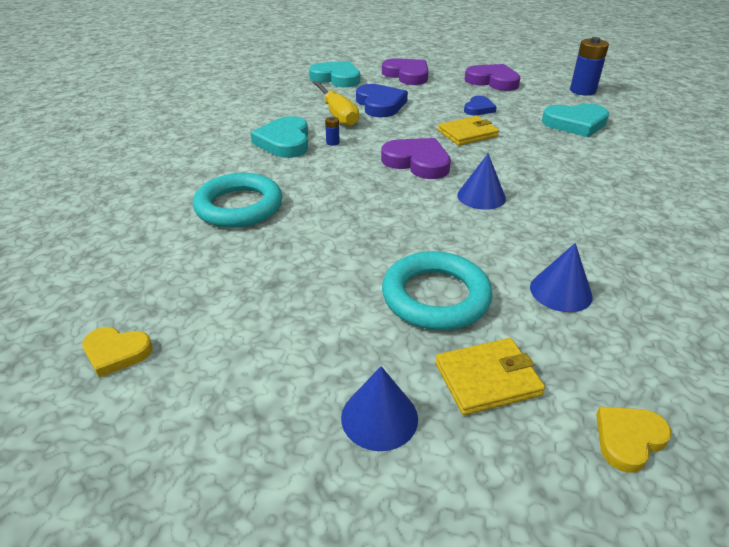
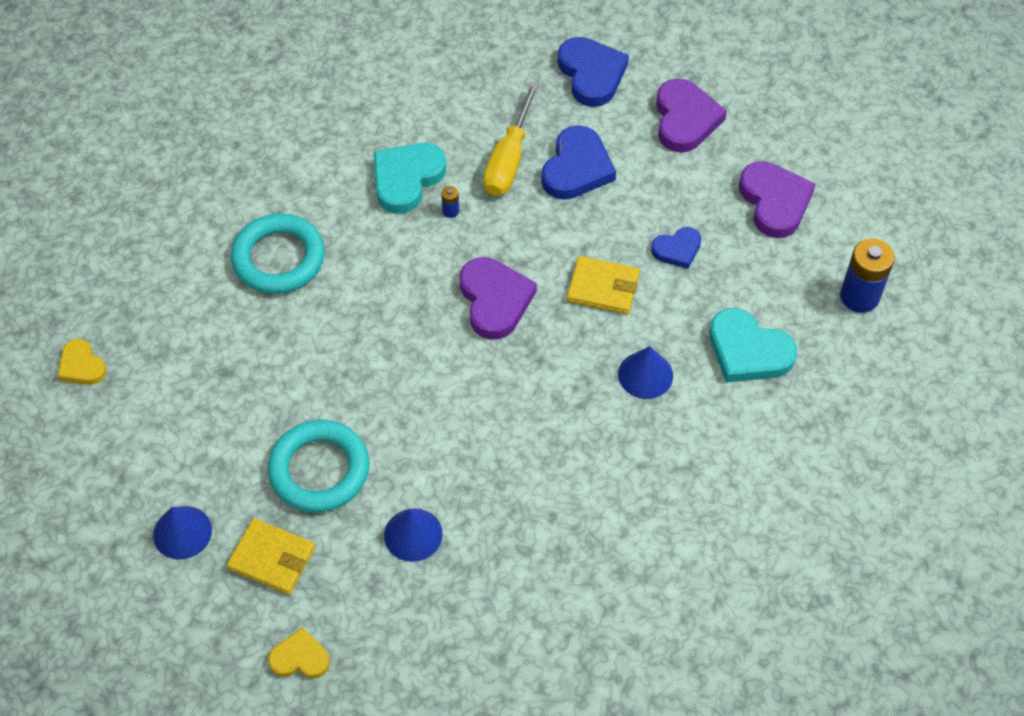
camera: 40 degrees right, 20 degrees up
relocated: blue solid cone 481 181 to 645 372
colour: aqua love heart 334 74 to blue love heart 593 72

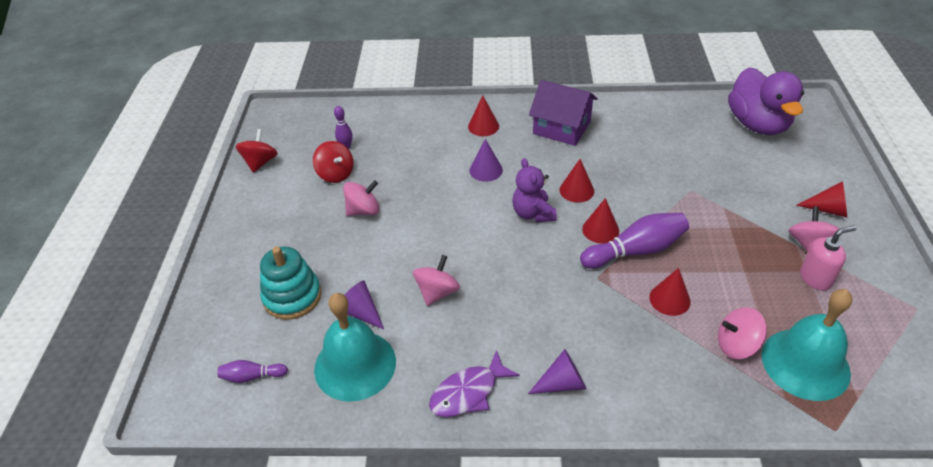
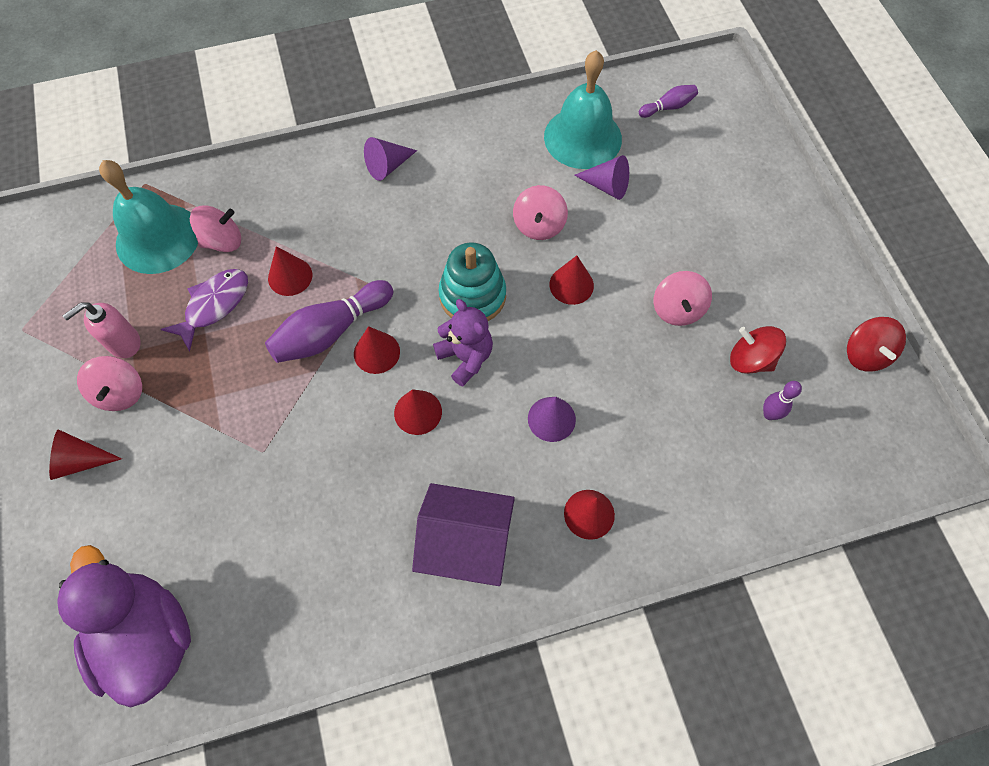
camera: 160 degrees right, 20 degrees up
appeared: crimson solid cone 572 280
relocated: royal purple toy fish 474 383 to 204 310; aqua stacking rings 291 283 to 472 281
spun: rosy toy top 361 198 = 683 298 45 degrees counterclockwise

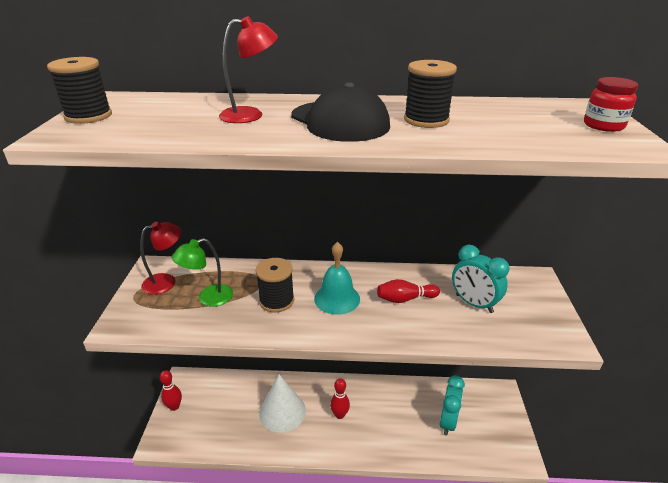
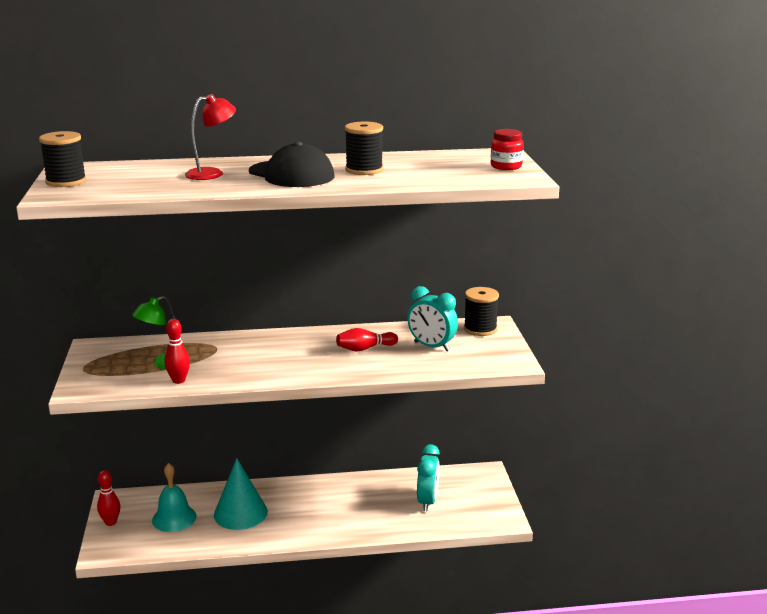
camera: 10 degrees left, 10 degrees down
missing: crimson reading lamp 160 258
relocated: aqua hand bell 337 278 to 174 497; crimson tenpin 340 398 to 177 351; black bobbin 275 285 to 481 311
colour: white solid cone 282 403 to aqua solid cone 241 494

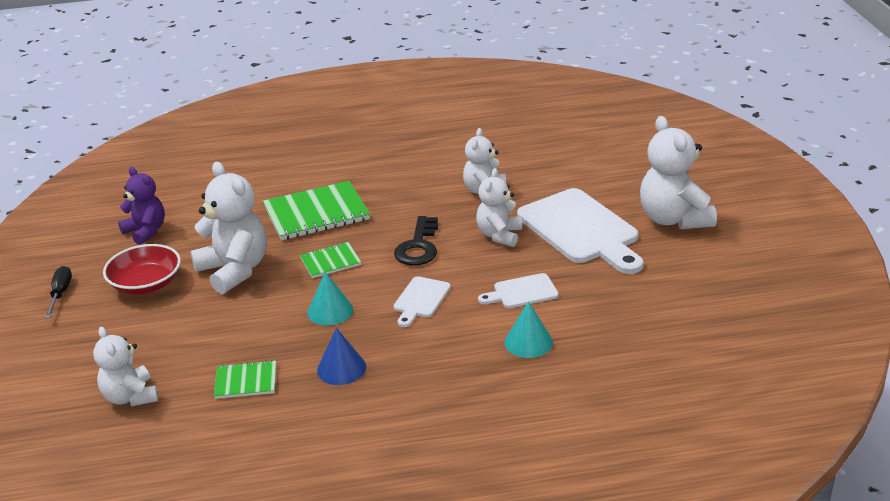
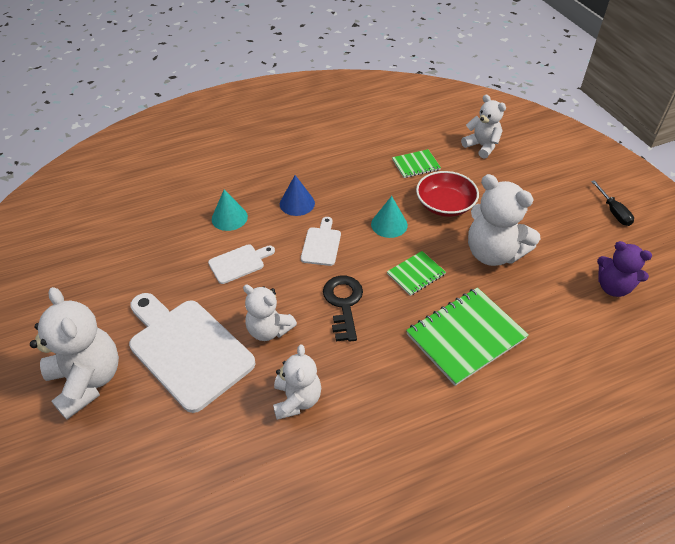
camera: 165 degrees right, 15 degrees up
relocated: blue solid cone 341 356 to 297 195; crimson deep dish 142 269 to 447 194
spun: white teddy bear 499 207 = 270 313 120 degrees clockwise

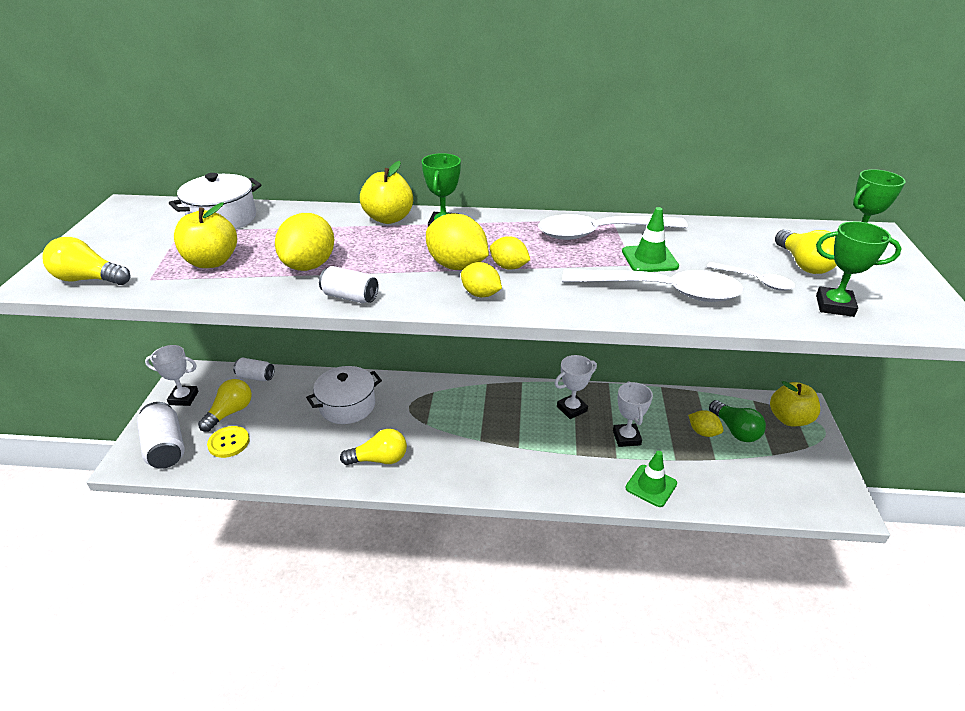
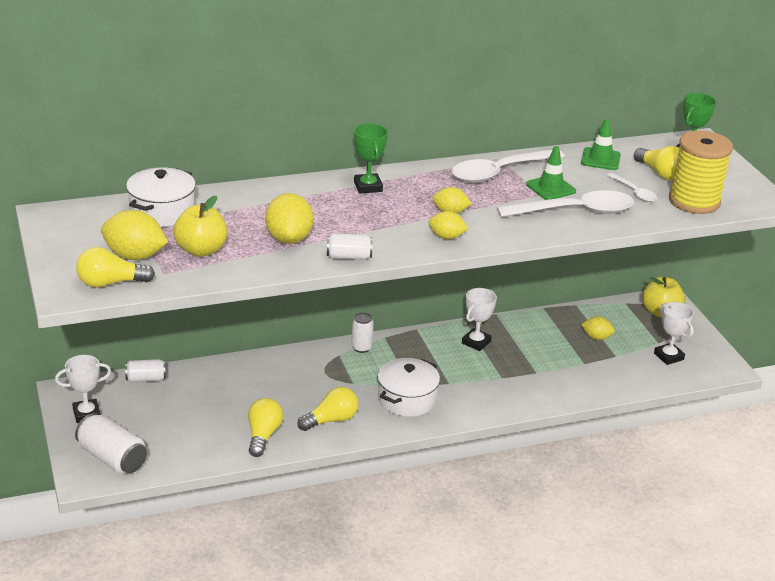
camera: 25 degrees left, 5 degrees down
missing: golden button 228 442; golden toy apple 386 192; emerald light bulb 737 421
appeared: white tin 362 332
relocated: golden lemon 457 241 to 134 235; golden light bulb 225 405 to 265 427; white pot 344 395 to 408 387; emerald traffic cone 651 479 to 601 144; white award cup 633 414 to 674 333
exchanged: emerald award cup 859 269 to golden bobbin 701 172
spun: white teaspoon 751 276 = 631 187 45 degrees clockwise

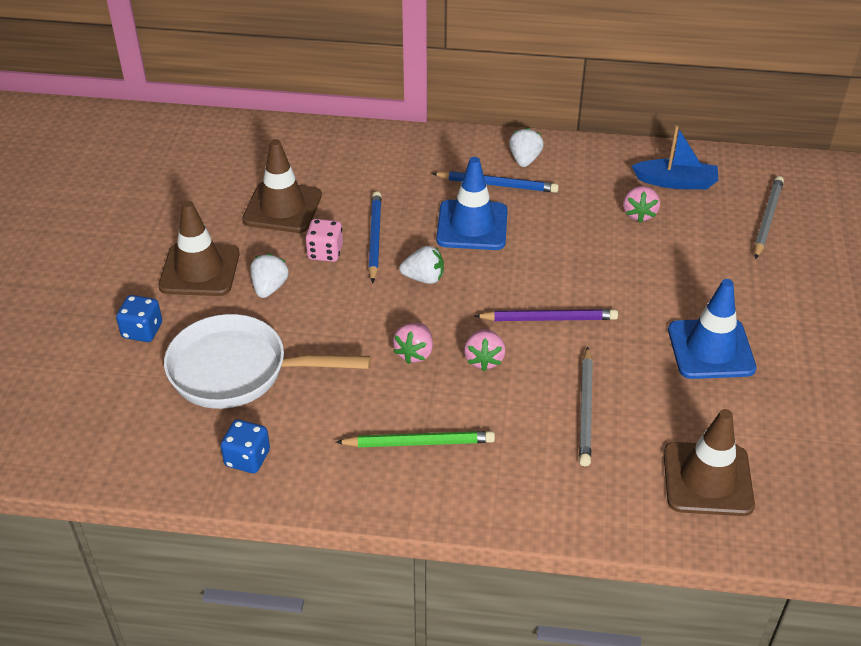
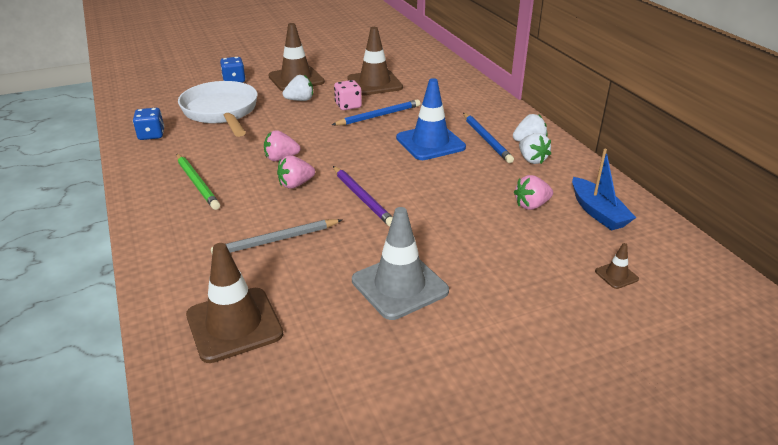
camera: 60 degrees right, 10 degrees down
relocated: white berry 421 265 to 535 148
exchanged: gray lead pencil 769 217 to dark brown traffic cone 617 266
colour: blue traffic cone 712 329 to gray traffic cone 400 263

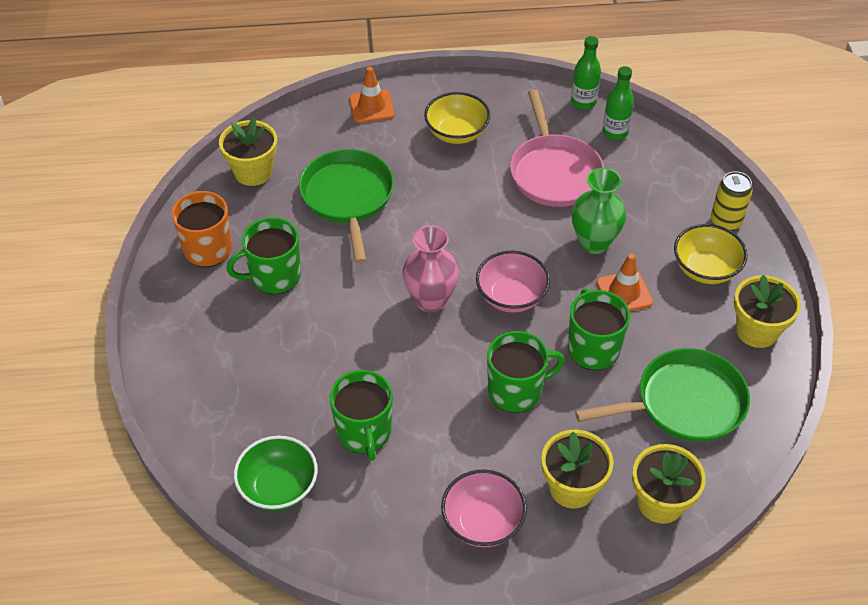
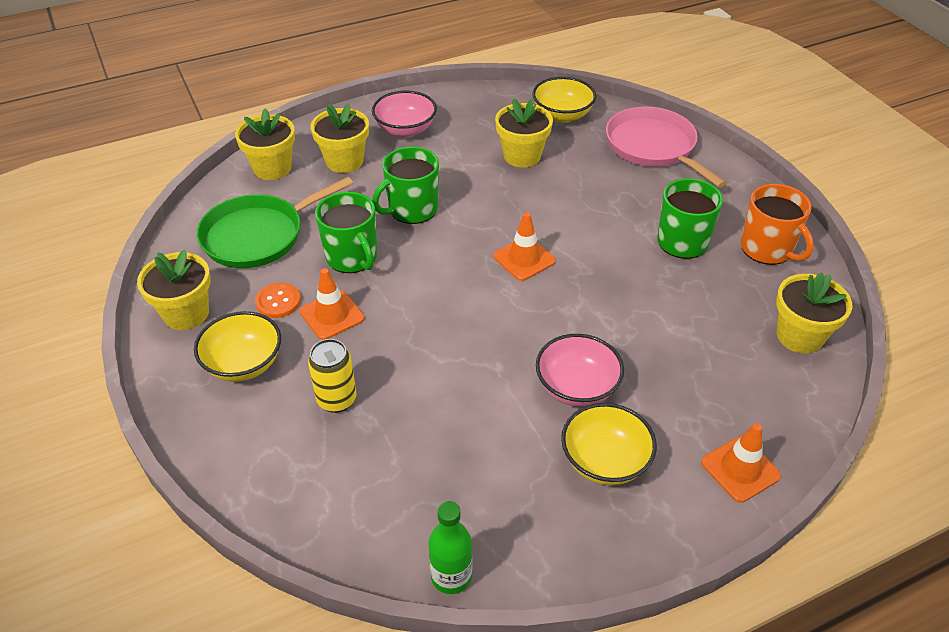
camera: 160 degrees right, 5 degrees down
missing: emerald frying pan 346 206; emerald vase 599 211; emerald flask 618 103
appeared: orange button 278 300
relocated: golden tin 732 201 to 332 376; rosy deep dish 513 282 to 580 370; rosy frying pan 557 148 to 666 147
exchanged: rosy vase 430 268 to orange traffic cone 524 246; emerald tea mug 361 415 to golden plant pot 524 133
colour: emerald deep dish 276 473 to golden deep dish 564 100

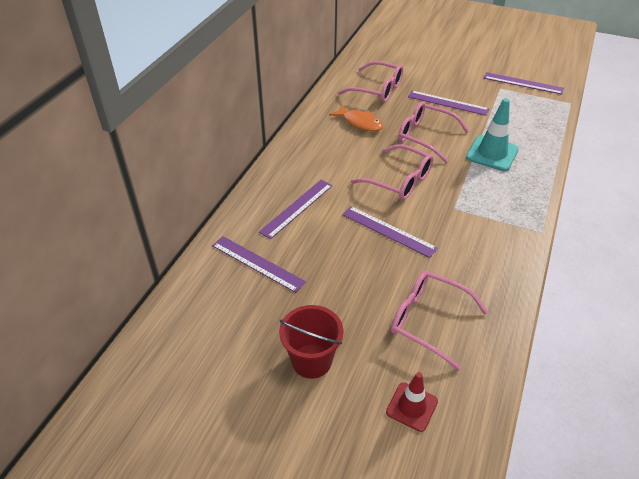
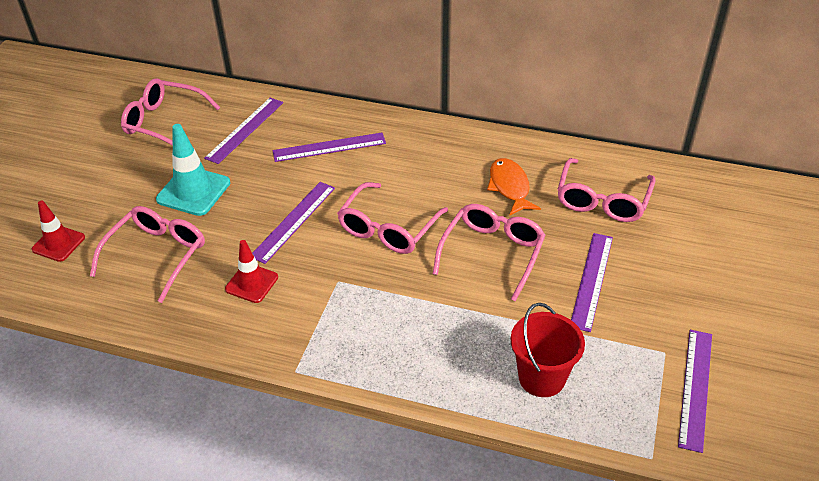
camera: 85 degrees right, 0 degrees up
appeared: rosy glasses 170 112; crimson traffic cone 251 271
relocated: aqua traffic cone 492 134 to 193 170; crimson bucket 311 342 to 547 350
spun: royal purple ruler 296 209 = 329 147 45 degrees counterclockwise; orange toy fish 356 118 = 514 187 135 degrees clockwise

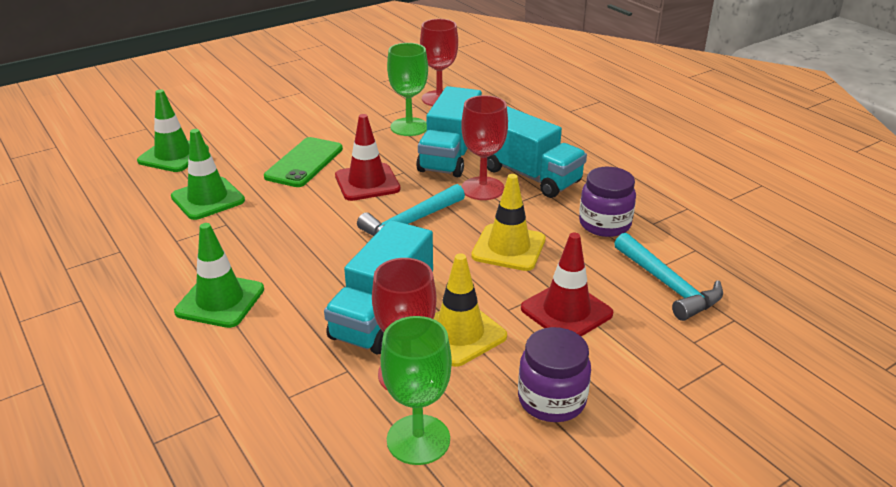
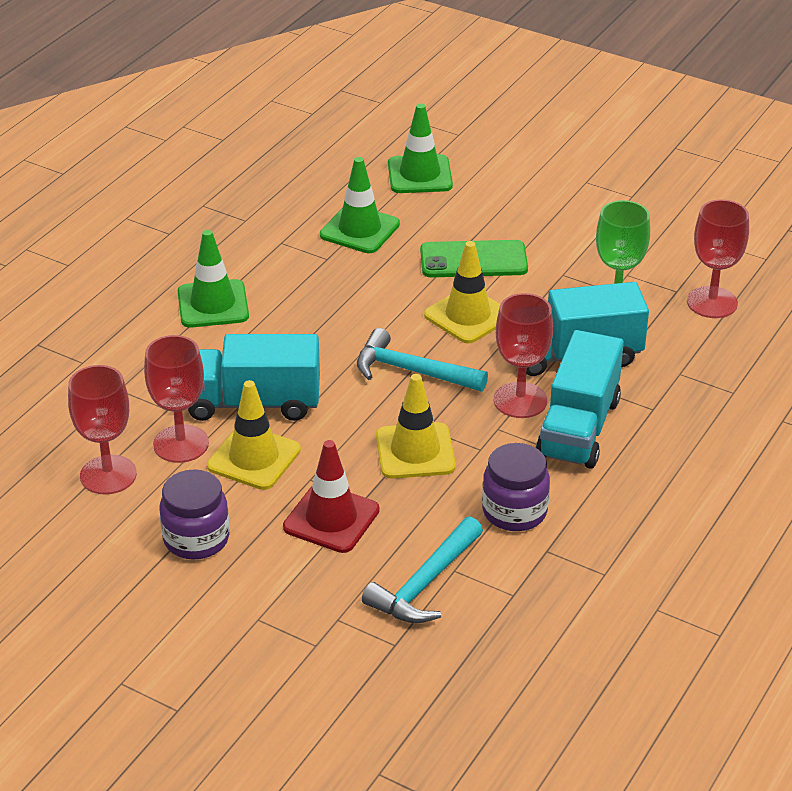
camera: 65 degrees right, 5 degrees up
colour: emerald goblet 416 390 to crimson goblet 102 430; crimson traffic cone 367 157 to golden traffic cone 462 292

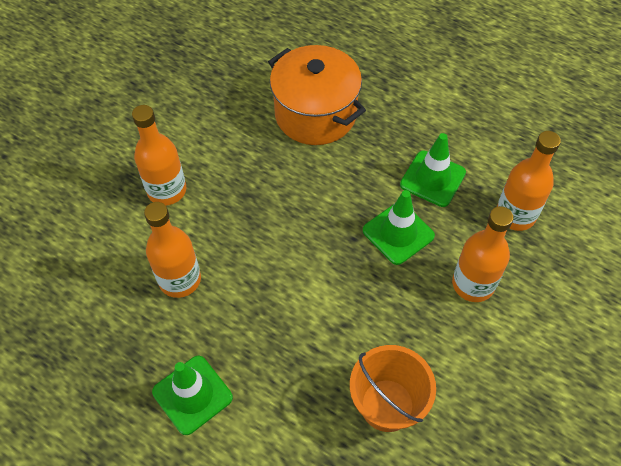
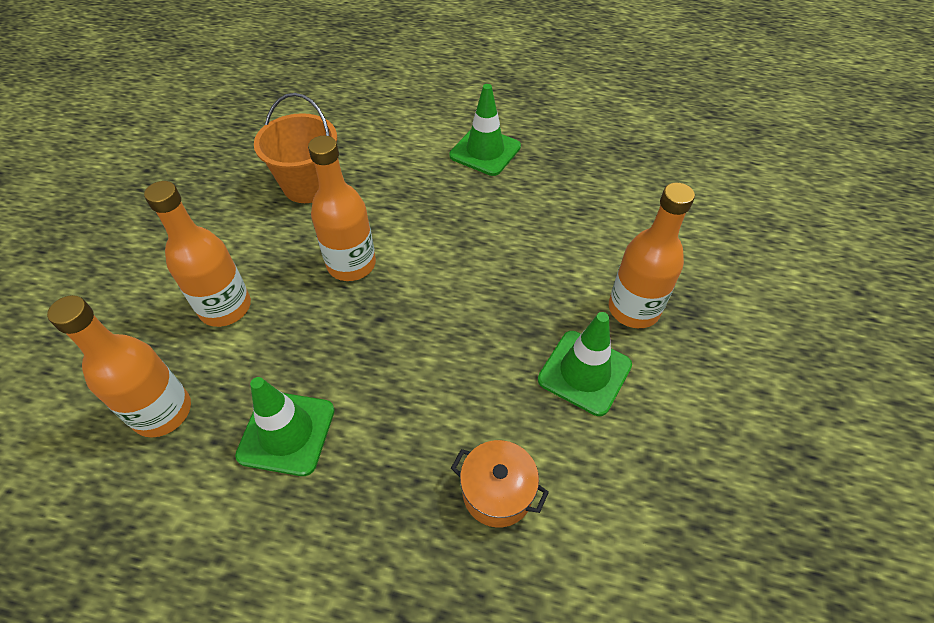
camera: 160 degrees right, 5 degrees down
relocated: orange flask 172 250 to 342 208; emerald traffic cone 399 227 to 585 364
size: orange pot 317 95 = 500 484 x0.50

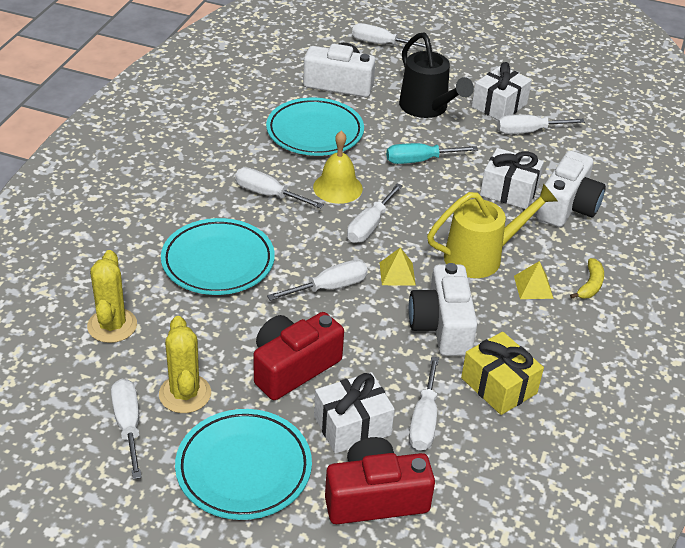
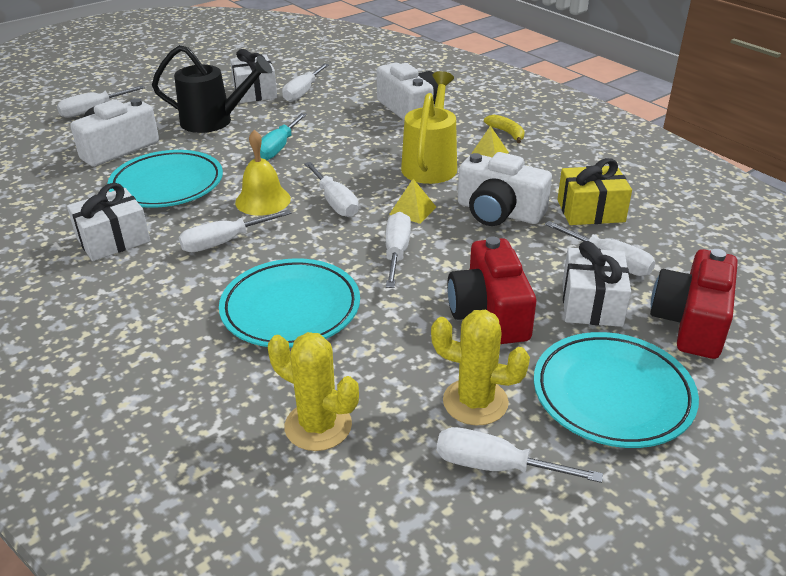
camera: 55 degrees left, 5 degrees down
relocated: white gift 512 178 to 109 222

